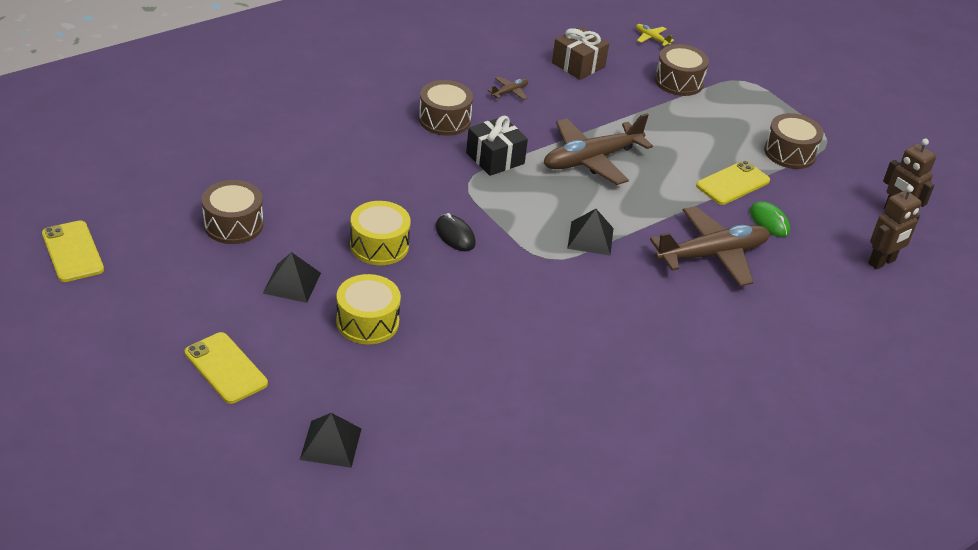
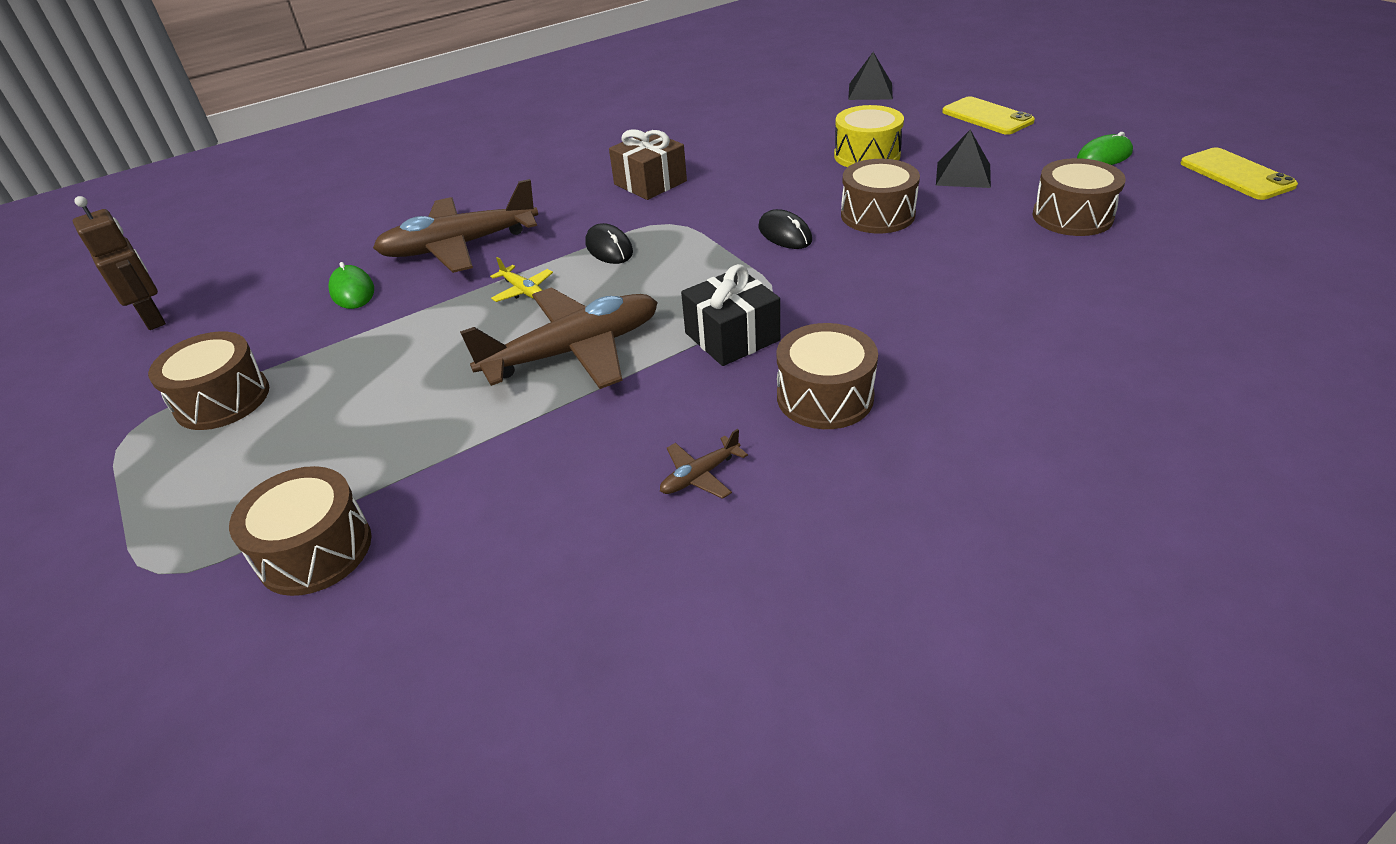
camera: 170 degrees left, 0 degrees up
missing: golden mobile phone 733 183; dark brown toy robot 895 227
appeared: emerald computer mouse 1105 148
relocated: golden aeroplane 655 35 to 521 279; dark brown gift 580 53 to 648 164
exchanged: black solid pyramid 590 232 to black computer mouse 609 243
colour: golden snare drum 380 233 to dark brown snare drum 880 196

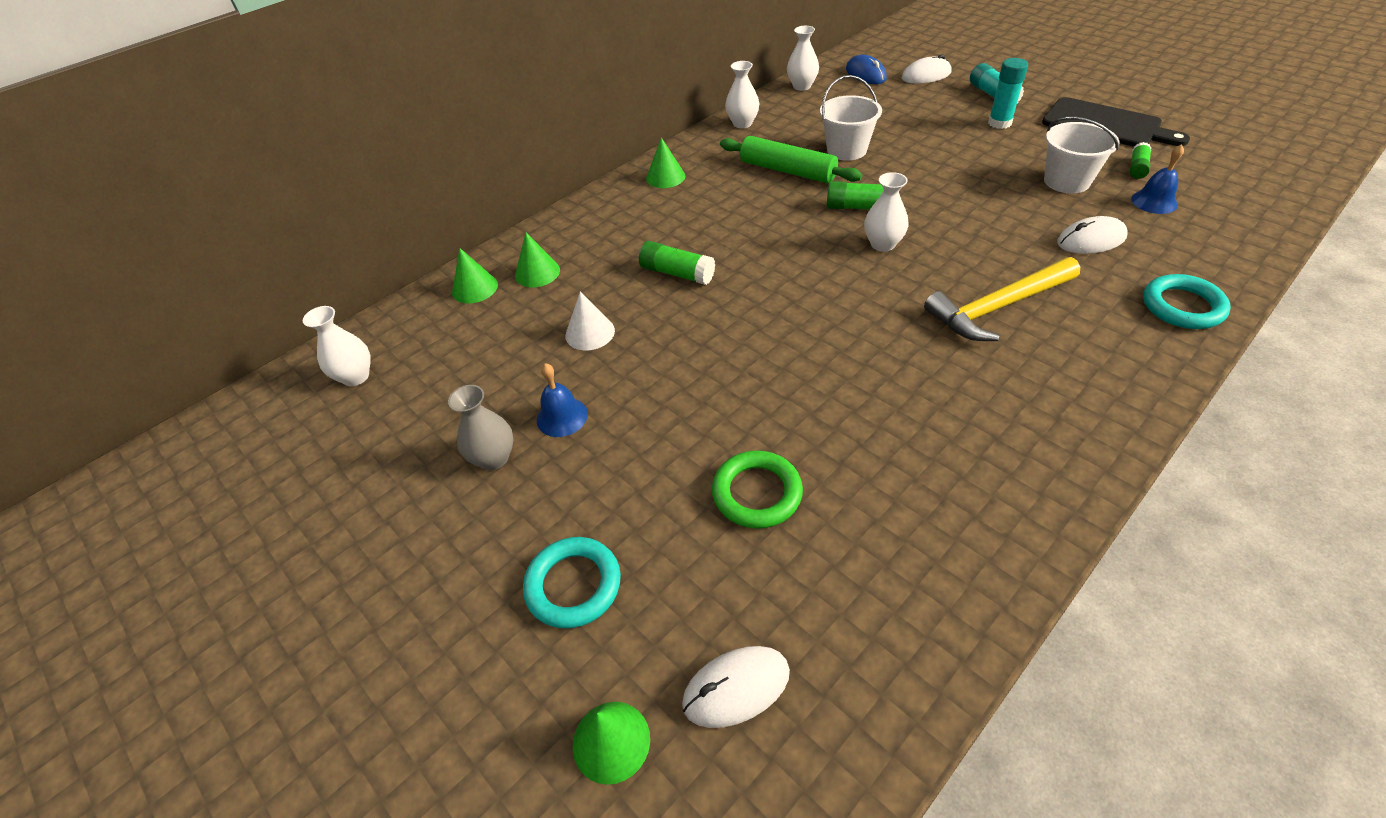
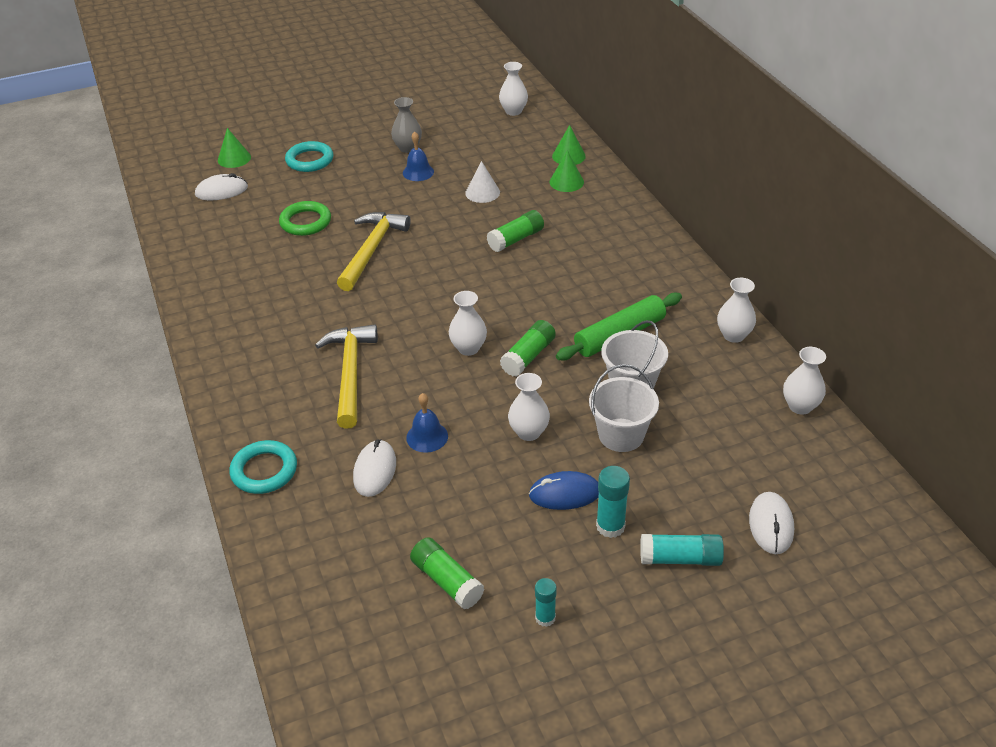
camera: 110 degrees right, 5 degrees down
missing: emerald solid cone 665 163
appeared: golden claw hammer 374 251; white vase 529 407
relocated: blue hand bell 1157 179 to 427 423; blue computer mouse 866 69 to 564 490; white bucket 1081 155 to 624 408
exchanged: black cutting board 1116 122 to aqua glue 546 602
spun: white computer mouse 736 687 = 221 187 75 degrees clockwise
size: emerald glue 1140 160 = 447 573 x1.52

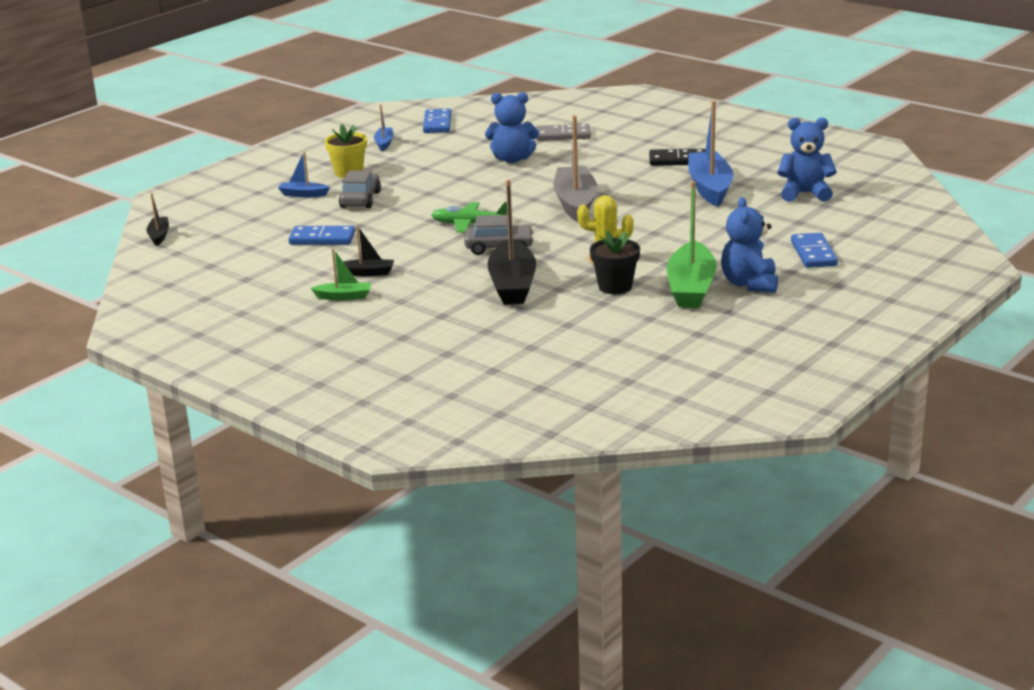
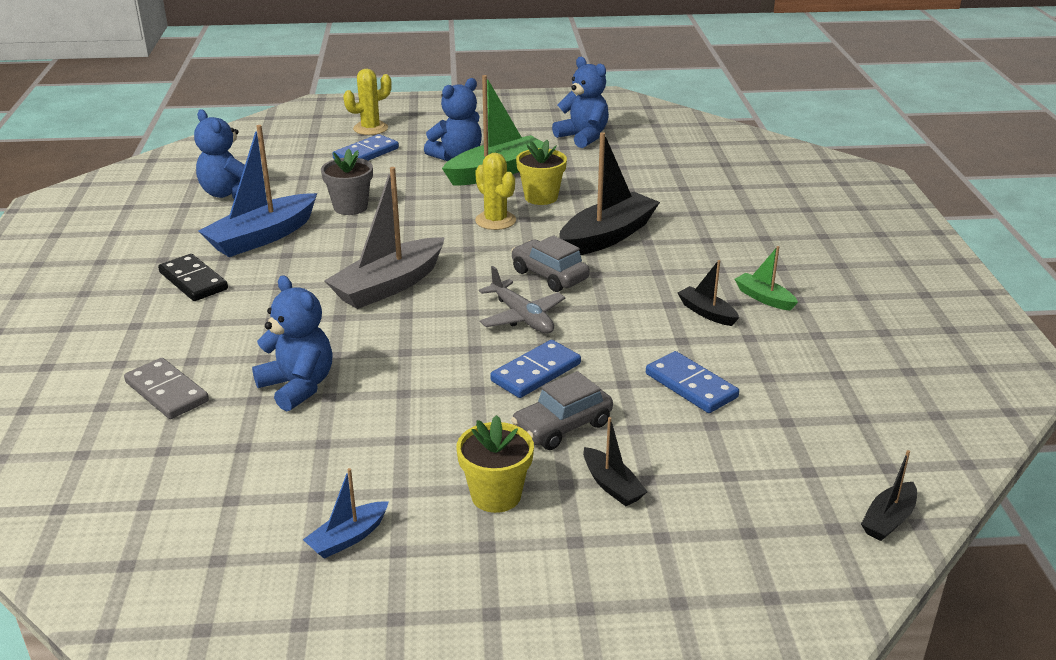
camera: 135 degrees left, 5 degrees up
appeared: gray plant pot 347 182; golden saguaro cactus 367 102; blue teddy bear 580 102
relocated: blue domino tile 437 121 to 535 369
colour: emerald aeroplane 469 217 to gray aeroplane 522 300; black plant pot 615 262 to golden plant pot 541 172; blue sailboat 304 174 to black sailboat 615 461

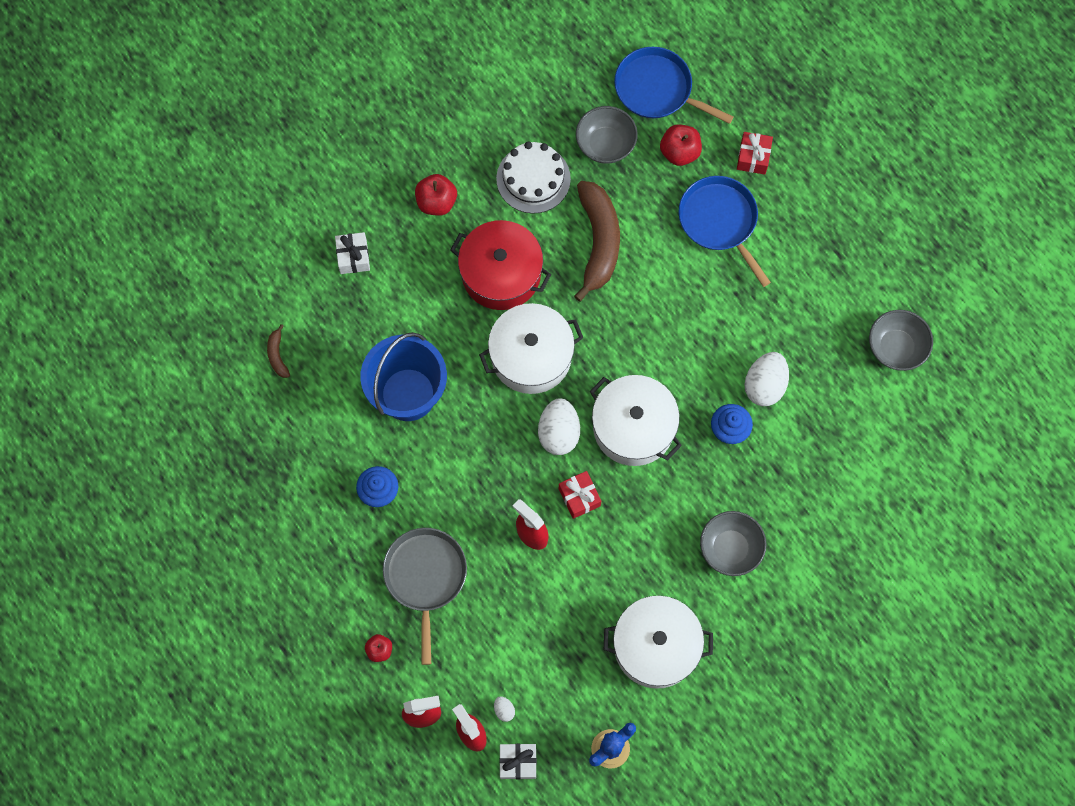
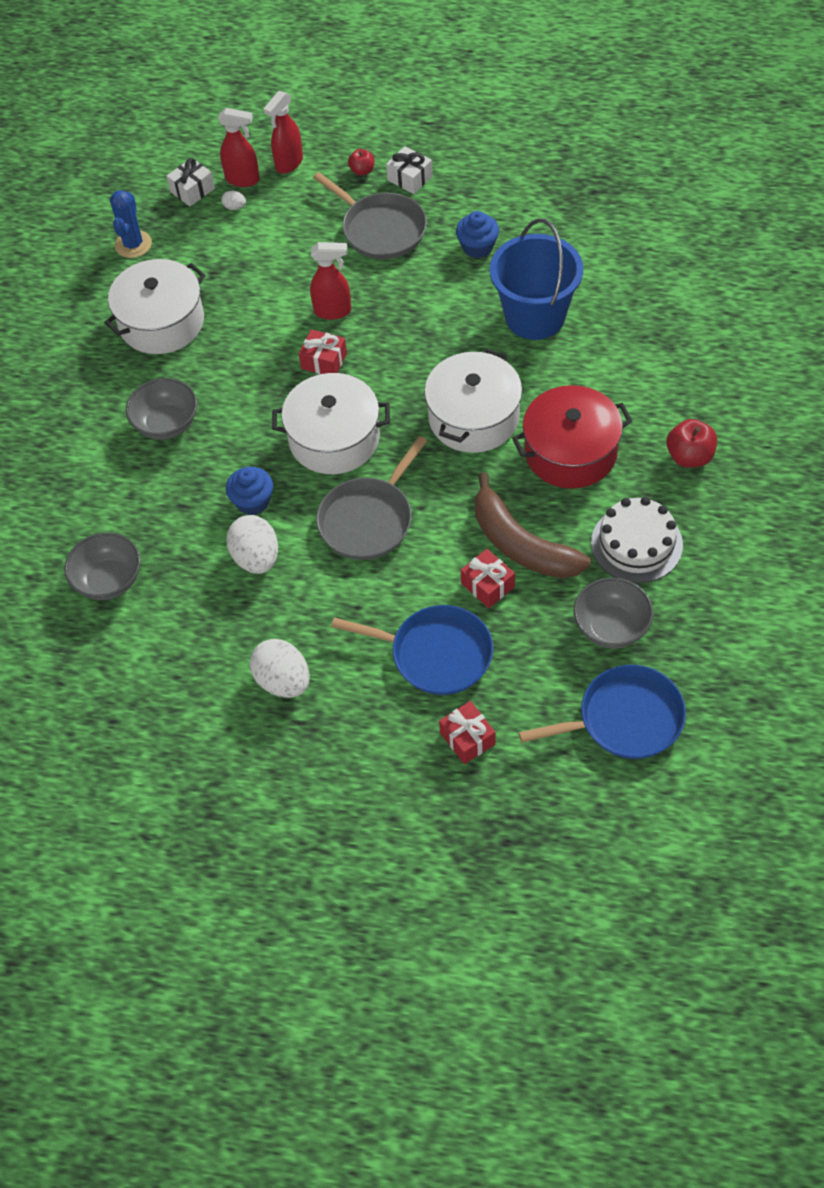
camera: 140 degrees right, 15 degrees down
missing: dark brown banana fruit 278 351; crimson toy apple 681 145
appeared: gray frying pan 371 498; crimson gift 488 578
relocated: gray deep dish 901 340 to 102 566; white egg shape 559 426 to 280 668; white gift 352 253 to 409 170

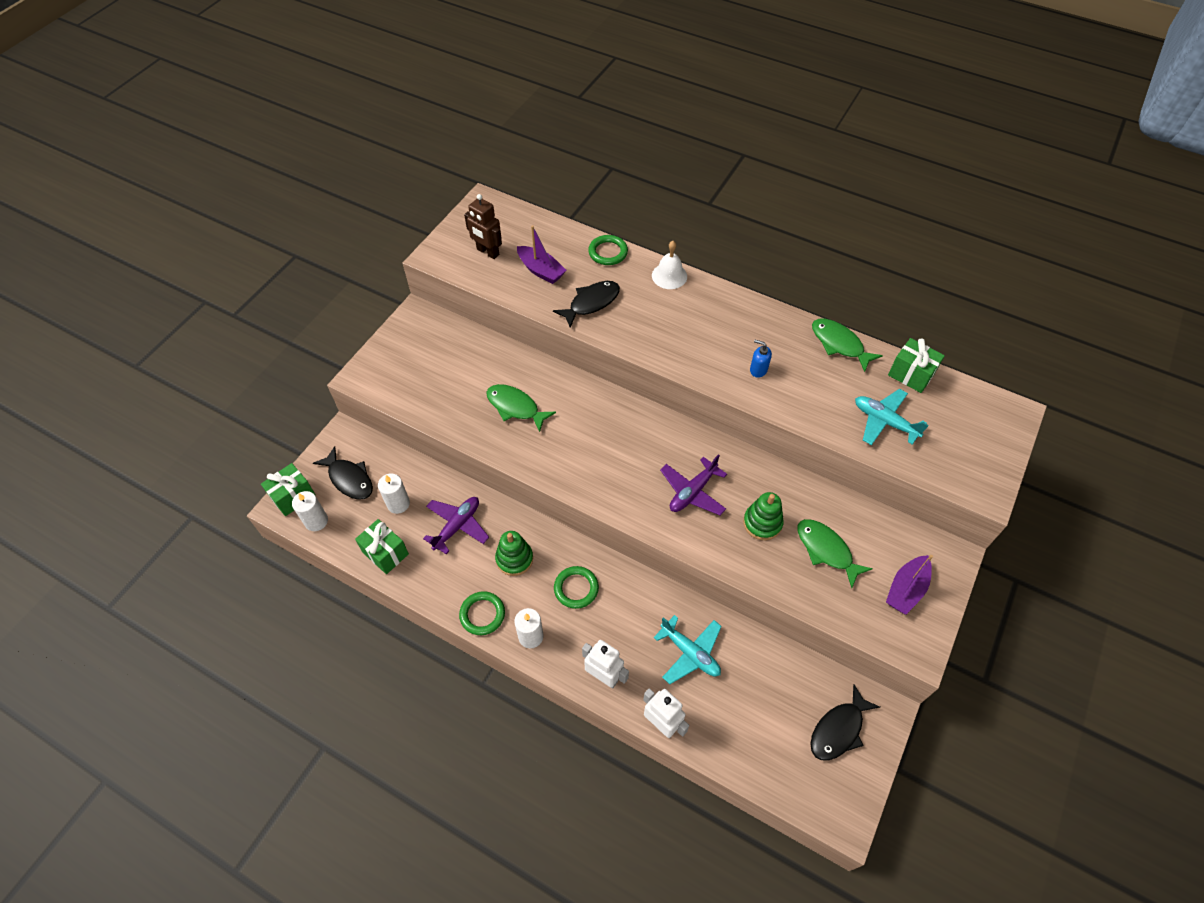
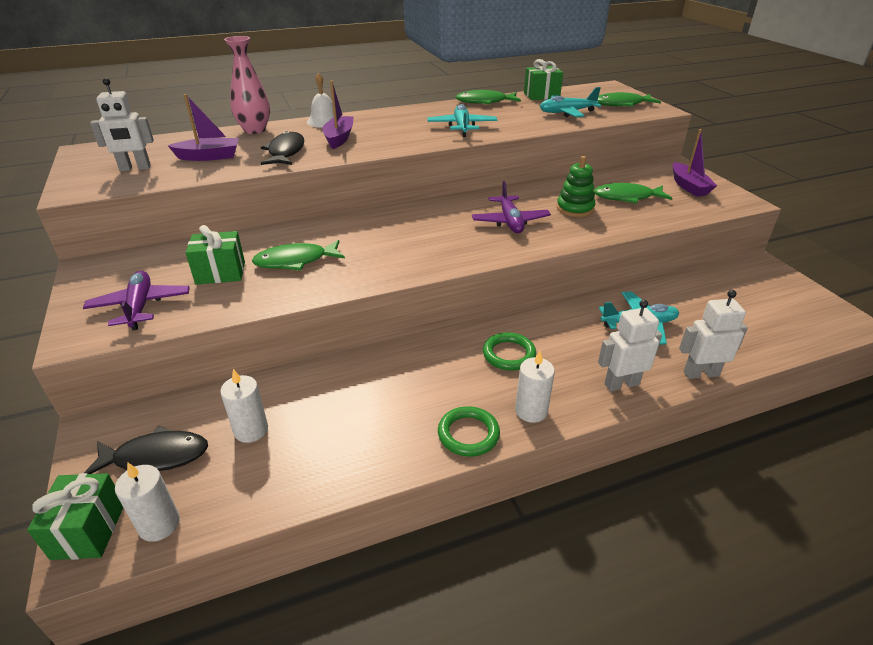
camera: 50 degrees left, 20 degrees down
missing: emerald stacking rings 514 553; black toy fish 845 722
appeared: royal purple sailboat 337 115; emerald toy fish 629 99
relocated: royal purple aeroplane 456 525 to 136 300; emerald gift 382 546 to 215 255
exchanged: emerald hoop 608 250 to rosy vase 247 85; blue soap dispenser 761 359 to aqua aeroplane 462 120
colour: dark brown toy robot 483 226 to white toy robot 122 124

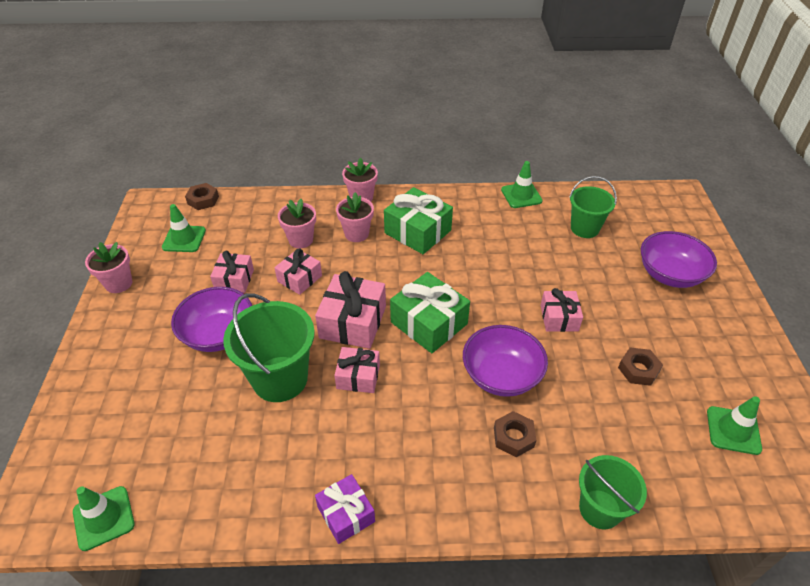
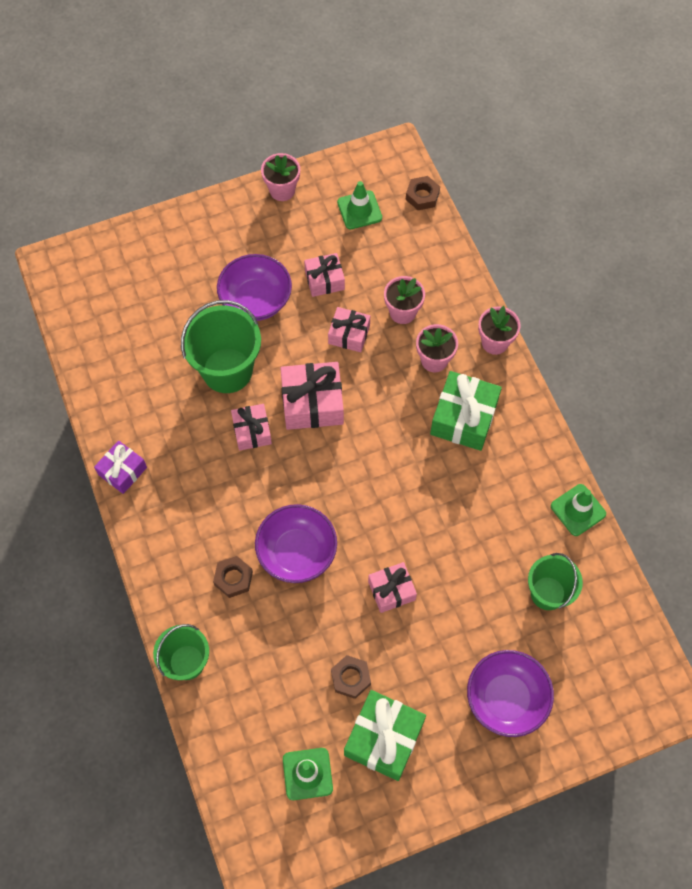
camera: 70 degrees right, 20 degrees up
missing: emerald traffic cone 104 518
relocated: emerald gift 430 312 to 385 735

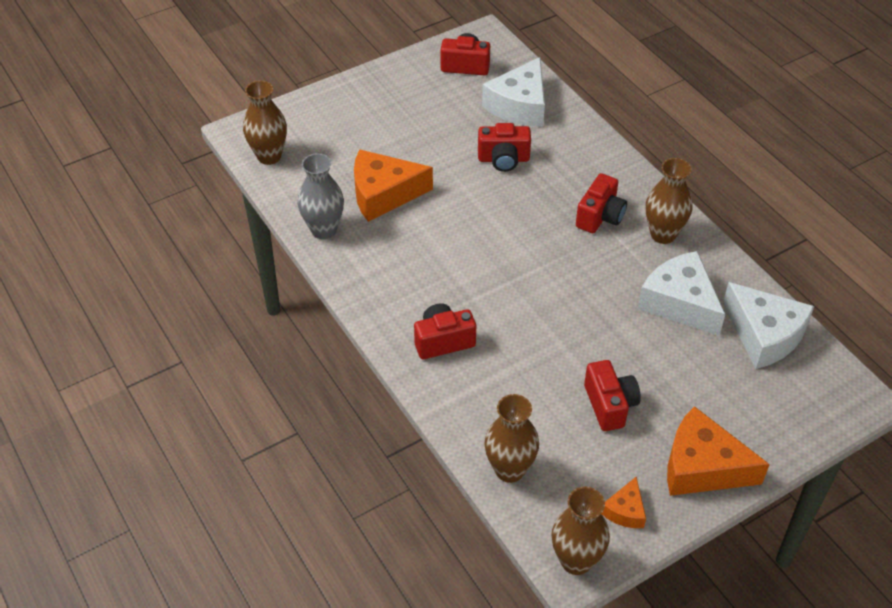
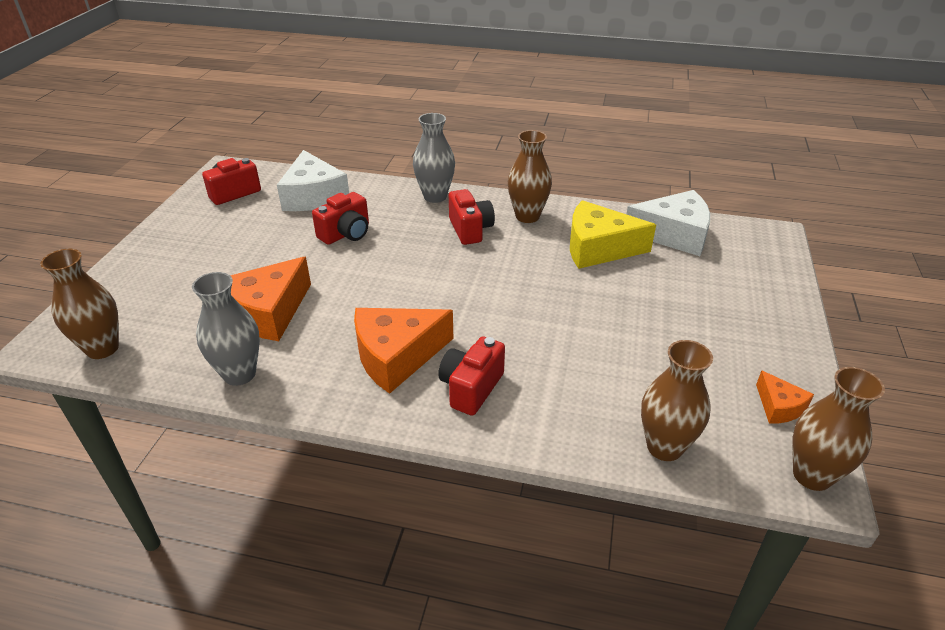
camera: 45 degrees left, 10 degrees down
missing: crimson photo camera 612 395
appeared: gray vase 434 158
relocated: orange cheese 718 451 to 403 351
colour: white cheese 681 293 to golden cheese 613 234

